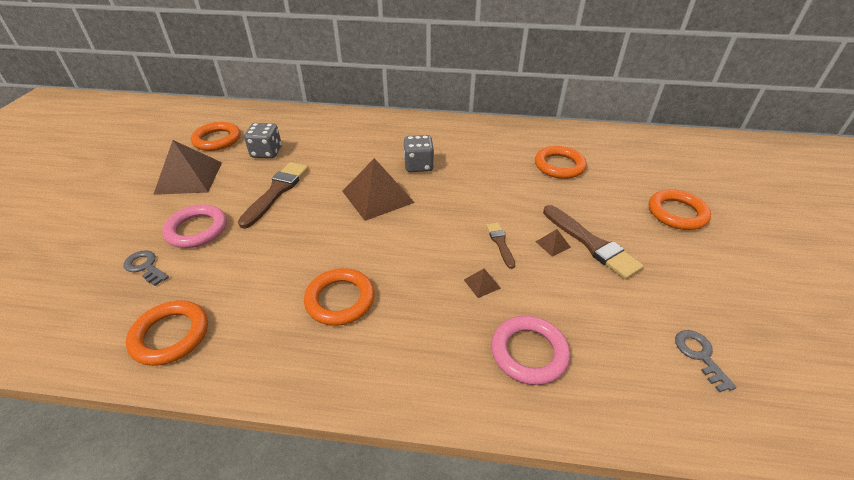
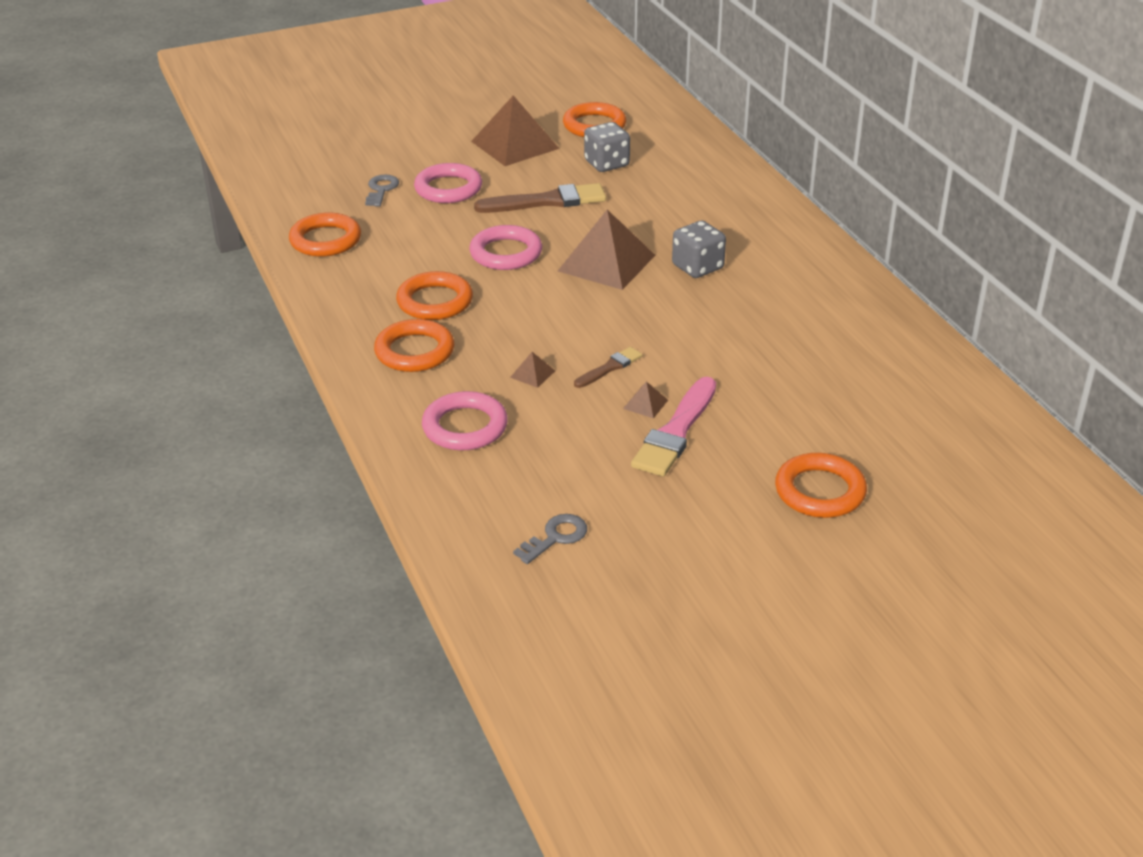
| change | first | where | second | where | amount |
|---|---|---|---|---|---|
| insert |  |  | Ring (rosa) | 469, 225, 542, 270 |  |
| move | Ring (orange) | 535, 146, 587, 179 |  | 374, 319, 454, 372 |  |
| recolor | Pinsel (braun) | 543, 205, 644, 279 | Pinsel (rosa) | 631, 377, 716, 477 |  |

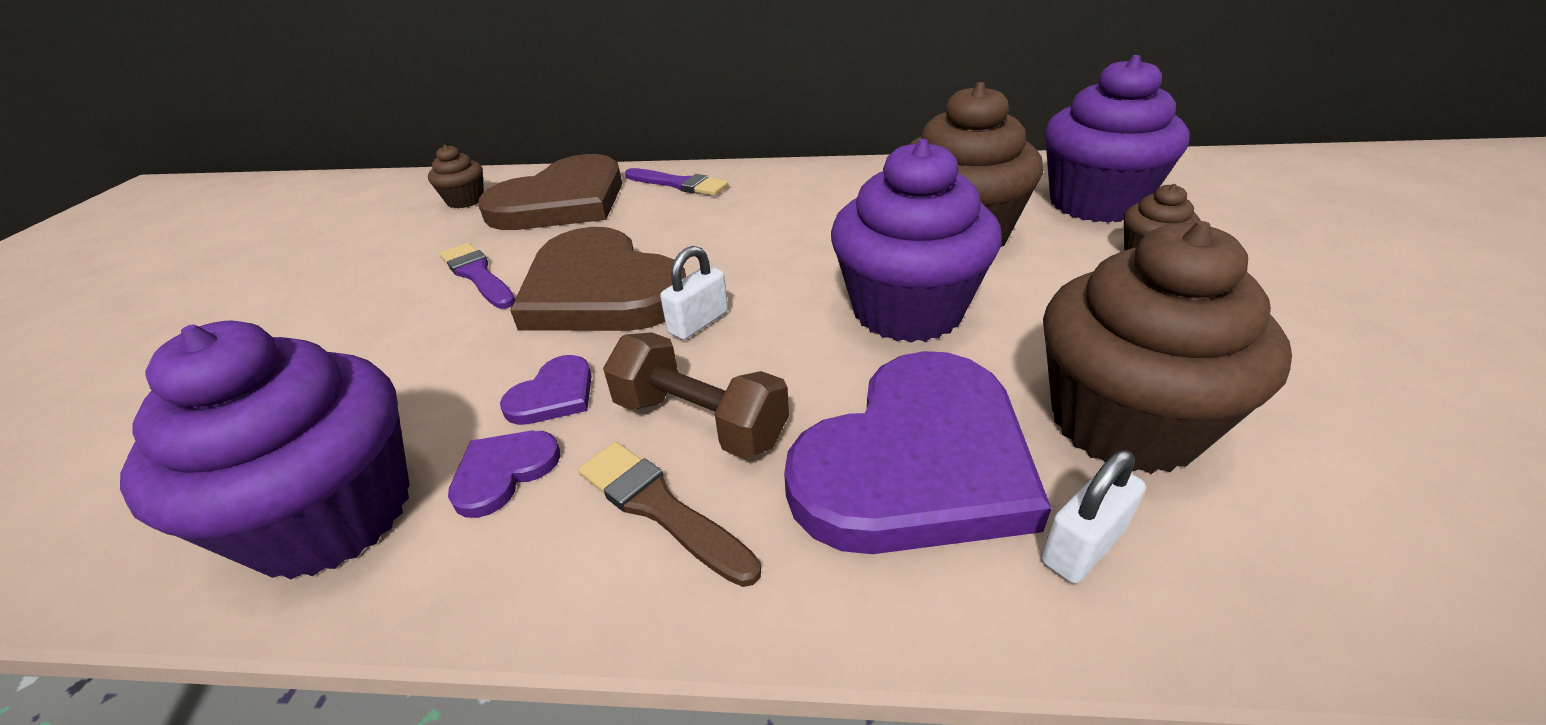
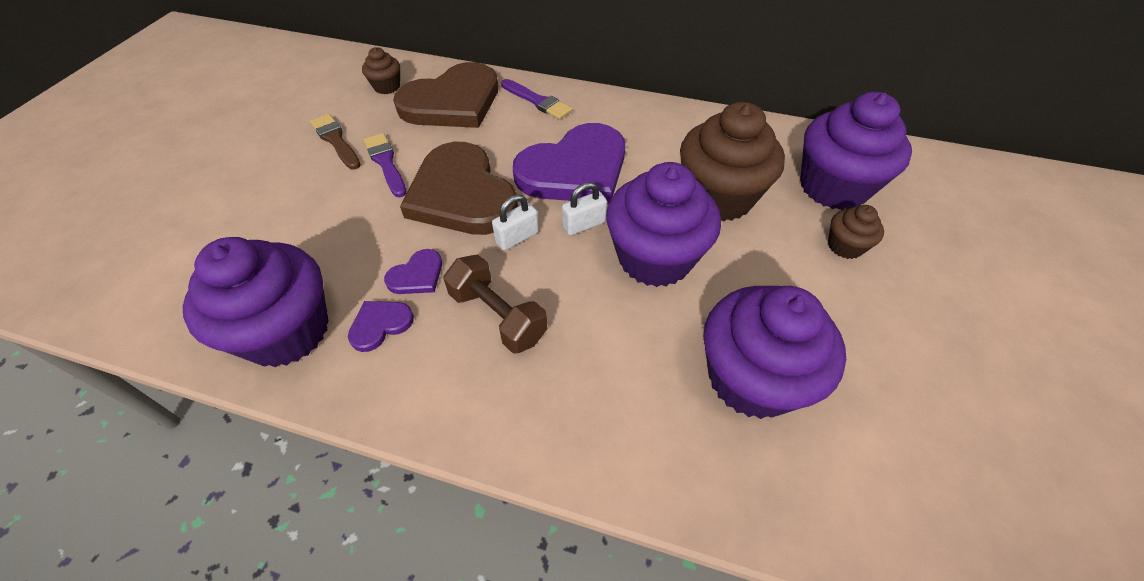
| change | first | where | second | where | amount |
|---|---|---|---|---|---|
| move | Pinsel (braun) | 578, 442, 761, 587 |  | 310, 114, 361, 170 |  |
| move | Herz (lila) | 784, 351, 1052, 554 |  | 513, 123, 626, 204 |  |
| move | Vorhängeschloss (weiß) | 1041, 450, 1146, 584 |  | 562, 182, 607, 235 |  |
| recolor | Muffin (braun) | 1043, 221, 1292, 474 | Muffin (lila) | 704, 286, 846, 419 |  |

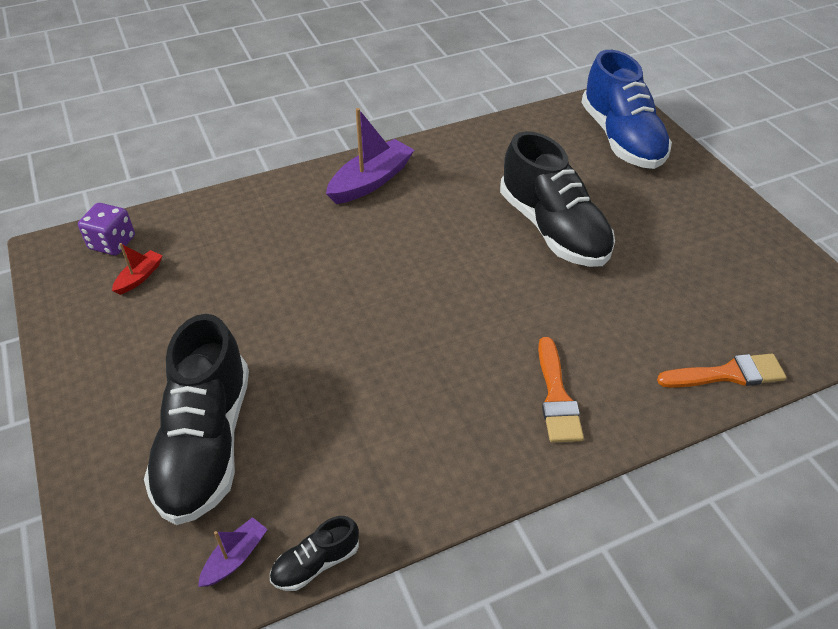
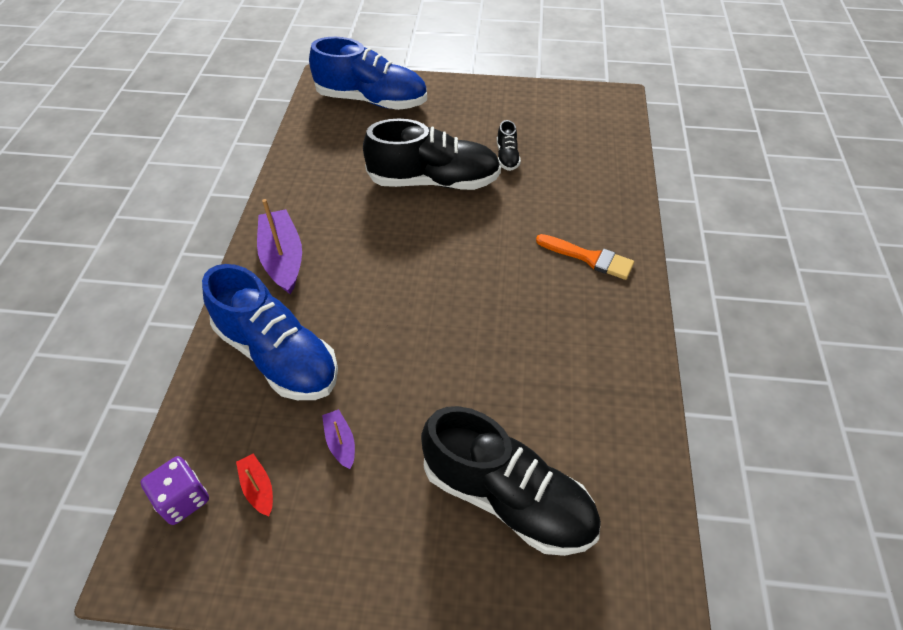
| change | first | where | second | where | amount |
|---|---|---|---|---|---|
| delete | Pinsel (orange) | 657, 354, 787, 388 |  |  |  |
| insert |  |  | Schuh (blau) | 202, 264, 338, 400 |  |
| move | Boot (lila) | 198, 517, 268, 587 |  | 322, 409, 355, 469 |  |
| move | Schuh (schwarz) | 270, 516, 359, 591 |  | 497, 120, 521, 171 |  |

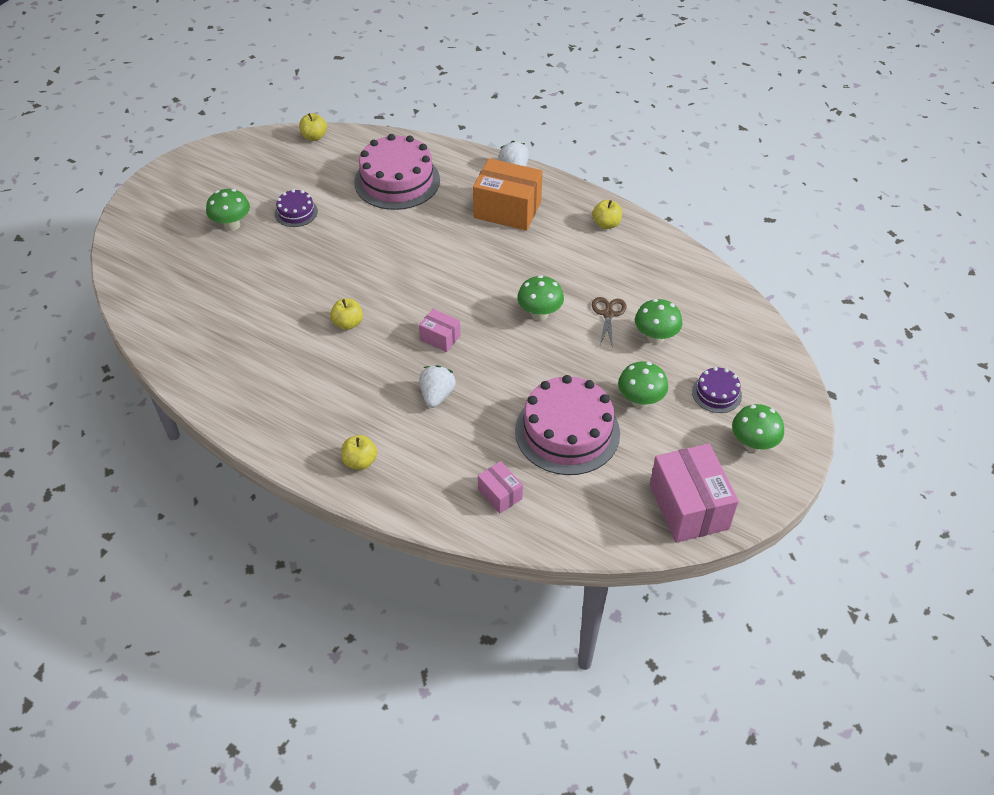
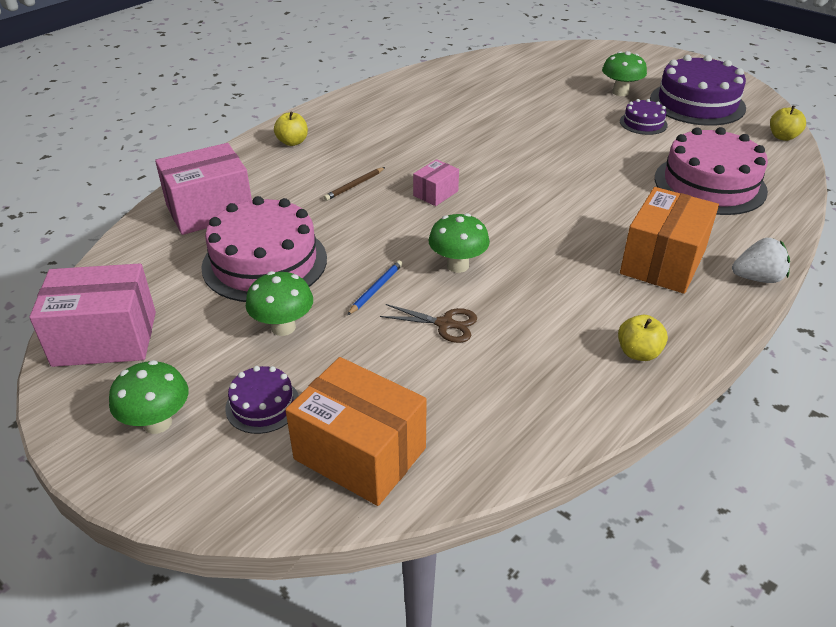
| change | first | where | second | where | amount |
|---|---|---|---|---|---|
| delete | Apfel (gelb) | 330, 299, 363, 330 |  |  |  |
| delete | Pilz (grün) | 635, 299, 683, 344 |  |  |  |
| insert |  |  | Schachtel (orange) | 285, 357, 427, 506 |  |
| insert |  |  | Bleistift (blau) | 347, 260, 403, 315 |  |
| insert |  |  | Kuchen (lila) | 650, 55, 746, 126 |  |
| replace | Erdbeere (weiß) | 419, 365, 456, 408 | Bleistift (braun) | 324, 167, 385, 201 |  |
| resize | Schachtel (rosa) | 478, 461, 523, 514 |  | 155, 143, 252, 235 | x1.97 |

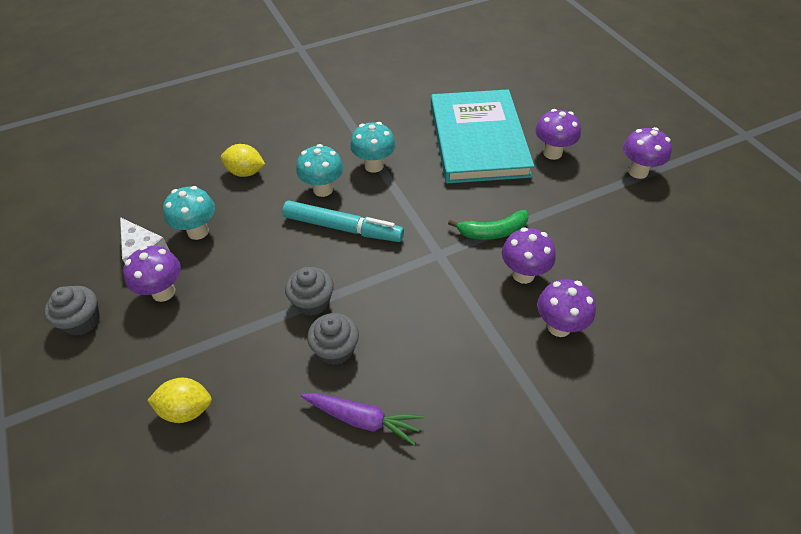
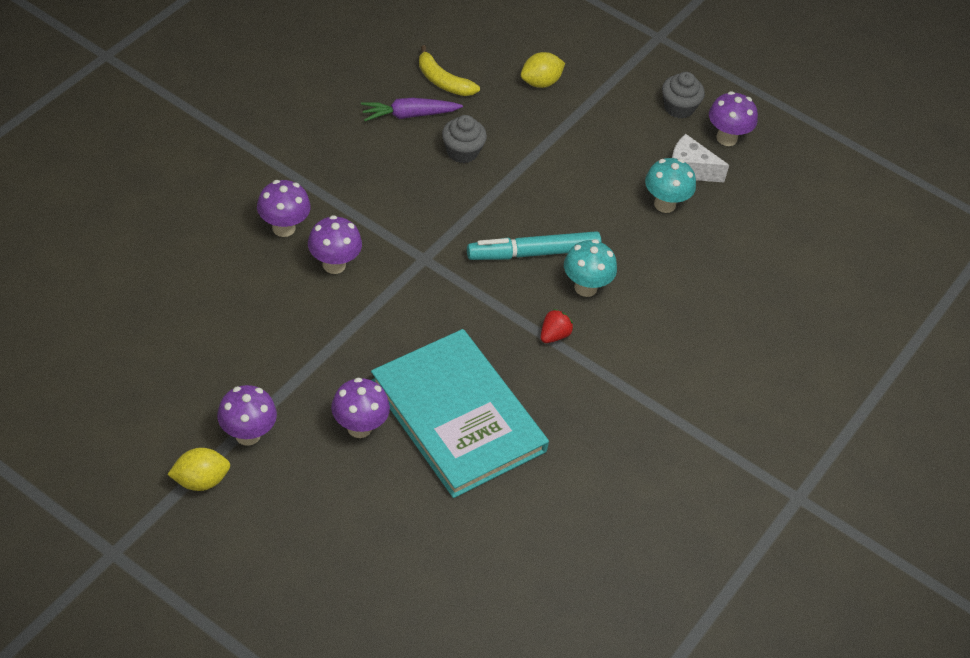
| change | first | where | second | where | amount |
|---|---|---|---|---|---|
| delete | Muffin (grau) | 285, 267, 334, 316 |  |  |  |
| delete | Banane (grün) | 448, 210, 529, 240 |  |  |  |
| insert |  |  | Banane (gelb) | 419, 45, 480, 96 |  |
| move | Pilz (lila) | 123, 246, 181, 302 |  | 709, 91, 758, 146 |  |
| move | Zitrone (gelb) | 221, 144, 265, 177 |  | 167, 448, 230, 491 |  |
| replace | Pilz (türkis) | 350, 122, 396, 173 | Erdbeere (rot) | 540, 309, 573, 343 |  |

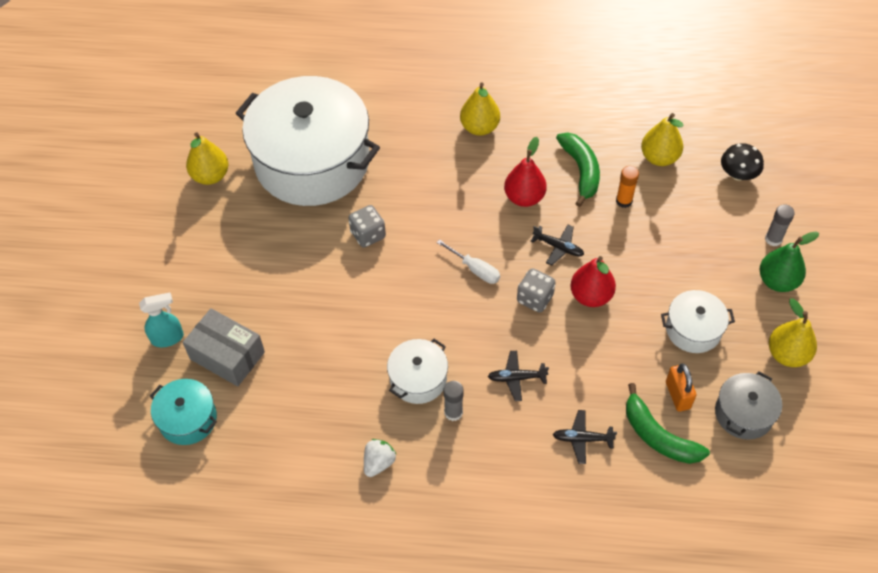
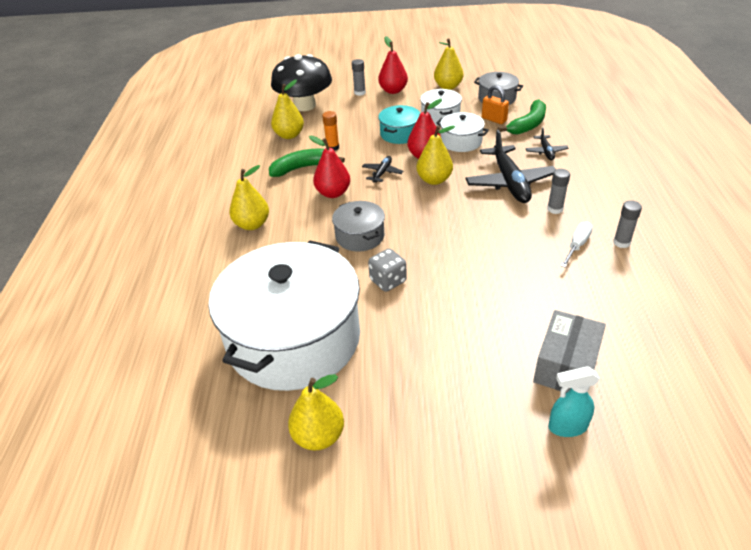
| change | first | where | second | where | amount |
|---|---|---|---|---|---|
| insert |  |  | Kochtopf (grau) | 332, 201, 385, 252 |  |
| move | Kochtopf (türkis) | 150, 379, 217, 445 |  | 378, 105, 421, 144 |  |
| move | Kochtopf (weiß) | 387, 339, 448, 404 |  | 436, 112, 489, 152 |  |
| move | Schraubenzieher (weiß) | 436, 239, 500, 284 |  | 561, 221, 593, 267 |  |
| replace | Erdbeere (weiß) | 364, 439, 396, 477 | Klebestift (grau) | 613, 201, 642, 248 |  |
| replace | Spielwürfel (grau) | 517, 268, 555, 313 | Birne (gelb) | 417, 125, 455, 185 |  |
| recolor | Birne (grün) | 760, 231, 819, 292 | Birne (rot) | 378, 36, 408, 94 |  |
| rotate | Sprühflasche (türkis) | 139, 293, 184, 347 |  | 548, 366, 600, 437 | 75 degrees counterclockwise |
| rotate | Vorhängeschloss (orange) | 666, 363, 696, 412 |  | 482, 85, 509, 124 | 60 degrees clockwise |
| resize | Flugzeug (schwarz) | 488, 351, 549, 401 |  | 465, 130, 556, 203 | x2.06 |
| resize | Pilz (schwarz) | 721, 143, 764, 181 |  | 271, 54, 332, 111 | x1.99 |

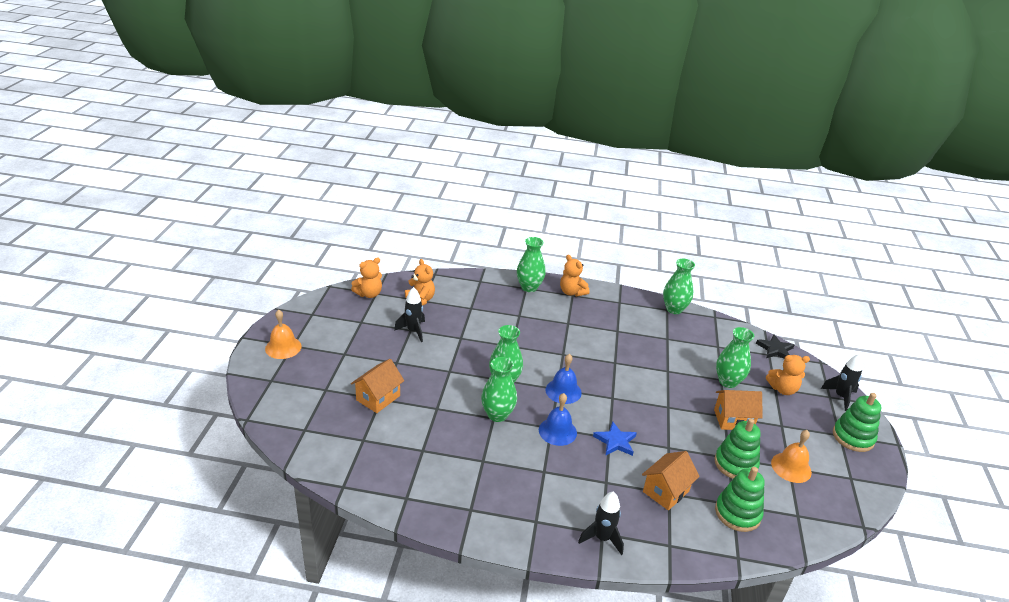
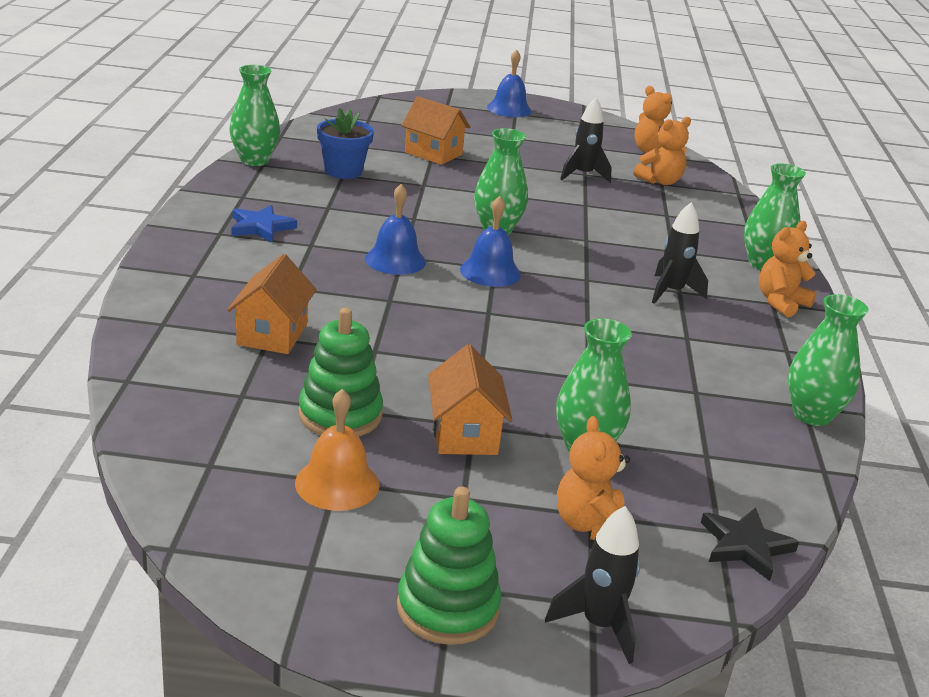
| change | first | where | second | where | amount |
|---|---|---|---|---|---|
| delete | Stapelspielzeug (grün) | 715, 467, 765, 532 |  |  |  |
| insert |  |  | Blumentopf (blau) | 317, 108, 374, 179 |  |
| move | Vase (grün) | 481, 357, 517, 422 |  | 229, 65, 280, 166 |  |
| move | Rakete (schwarz) | 578, 492, 624, 555 |  | 652, 202, 708, 304 |  |
| move | Stern (blau) | 593, 421, 637, 456 |  | 231, 205, 297, 242 |  |
| recolor | Glocke (orange) | 265, 310, 302, 359 | Glocke (blau) | 487, 50, 532, 117 |  |
| rotate | Haus (orange) | 642, 451, 700, 510 |  | 227, 254, 317, 354 | 60 degrees clockwise |

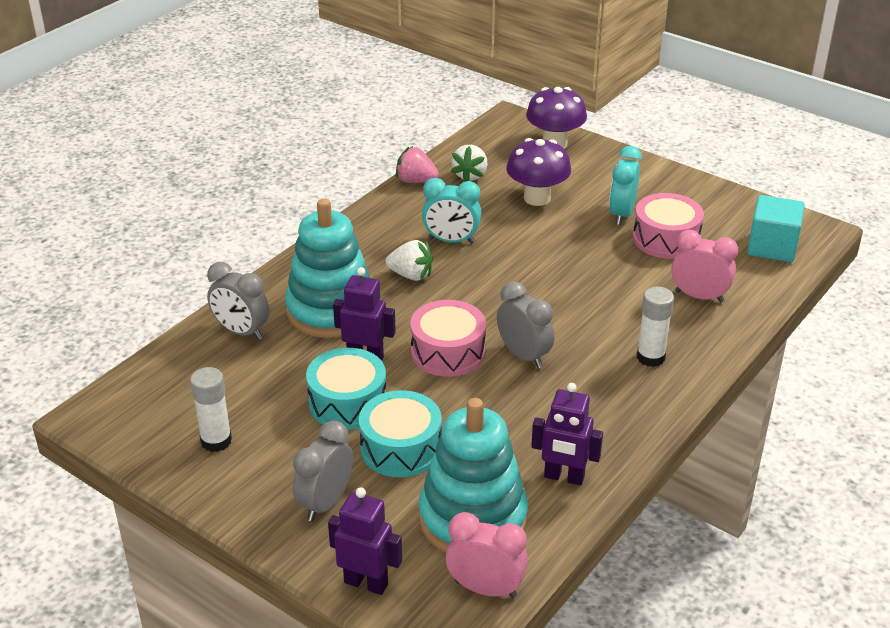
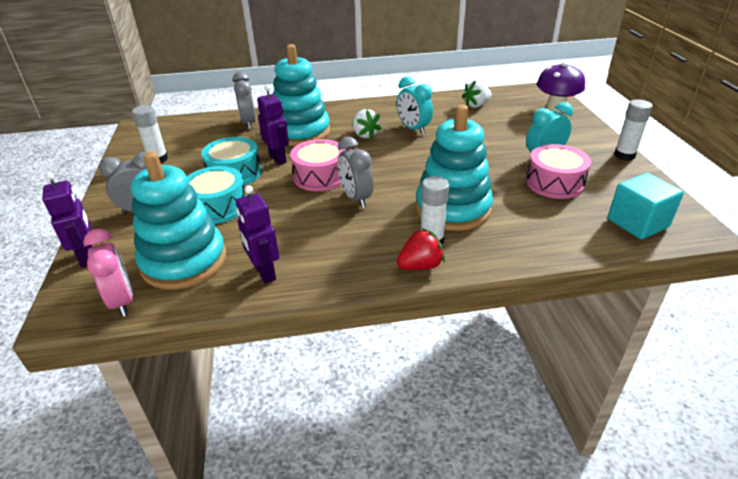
| change | first | where | second | where | amount |
|---|---|---|---|---|---|
| delete | Erdbeere (rosa) | 396, 146, 439, 183 |  |  |  |
| delete | Pilz (lila) | 506, 138, 571, 206 |  |  |  |
| delete | Wecker (rosa) | 672, 230, 738, 302 |  |  |  |
| insert |  |  | Erdbeere (rot) | 397, 228, 445, 270 |  |
| insert |  |  | Stapelspielzeug (türkis) | 416, 105, 493, 231 |  |
| insert |  |  | Klebestift (weiß) | 614, 99, 653, 161 |  |
| rotate | Wecker (grau) | 497, 281, 554, 368 |  | 338, 137, 373, 208 | 150 degrees clockwise |

